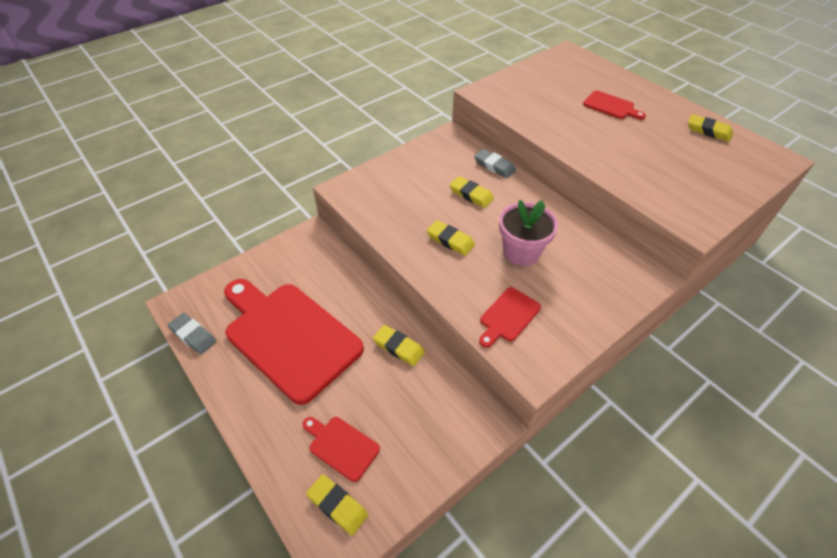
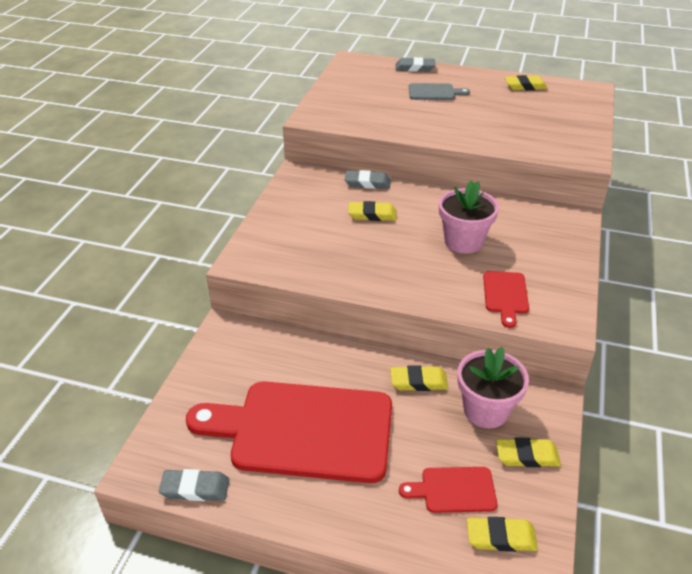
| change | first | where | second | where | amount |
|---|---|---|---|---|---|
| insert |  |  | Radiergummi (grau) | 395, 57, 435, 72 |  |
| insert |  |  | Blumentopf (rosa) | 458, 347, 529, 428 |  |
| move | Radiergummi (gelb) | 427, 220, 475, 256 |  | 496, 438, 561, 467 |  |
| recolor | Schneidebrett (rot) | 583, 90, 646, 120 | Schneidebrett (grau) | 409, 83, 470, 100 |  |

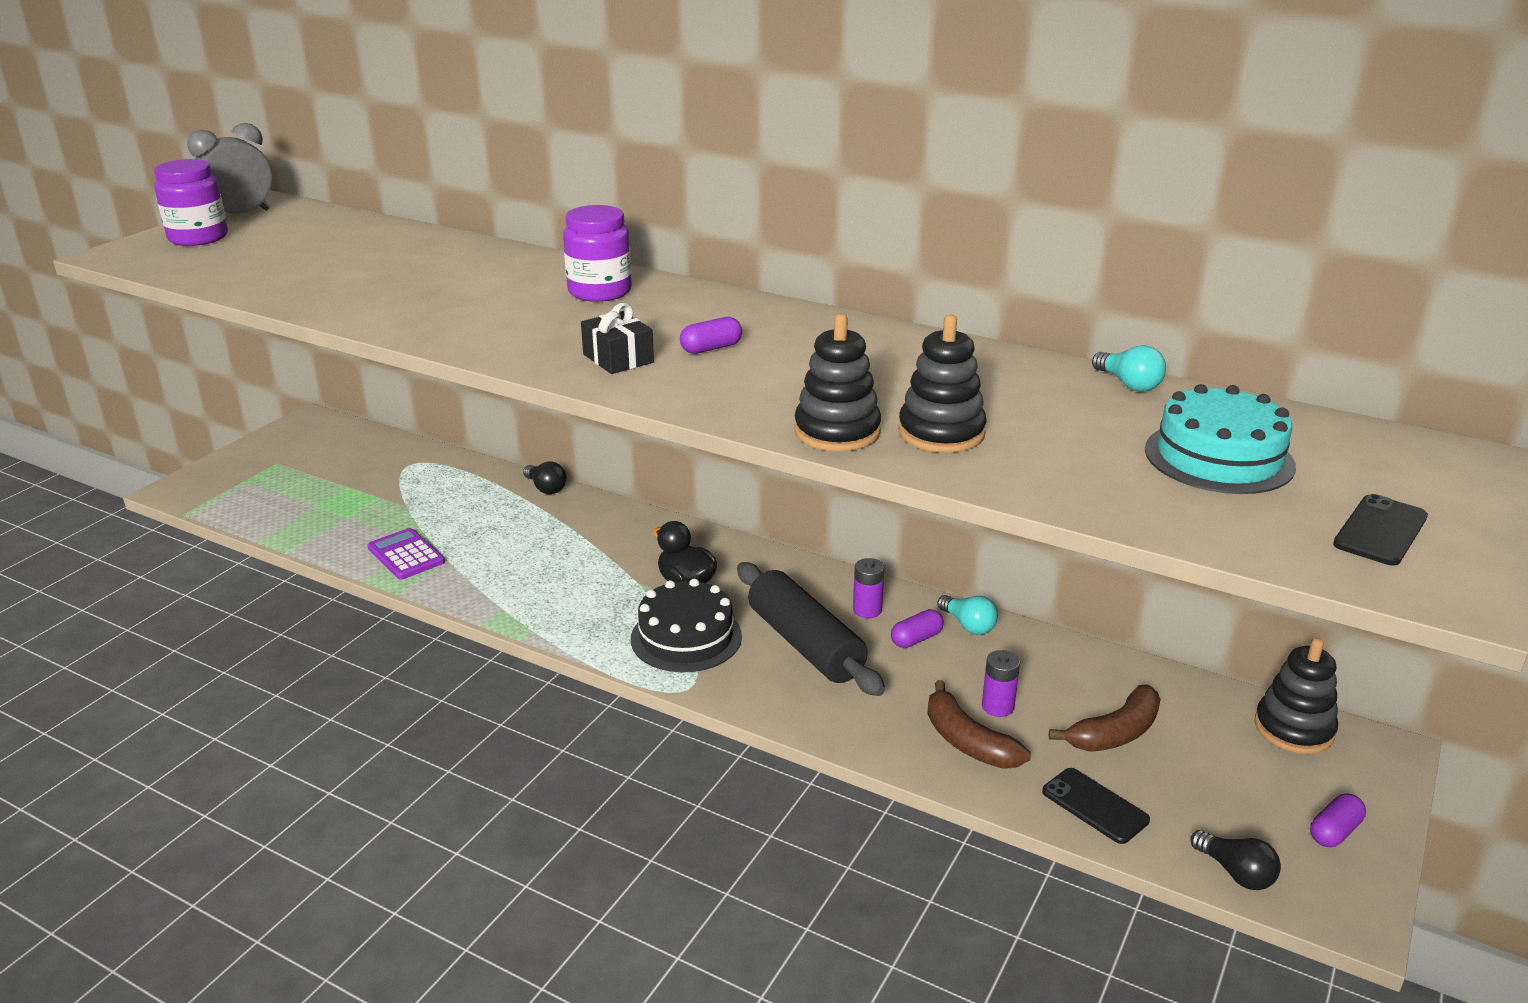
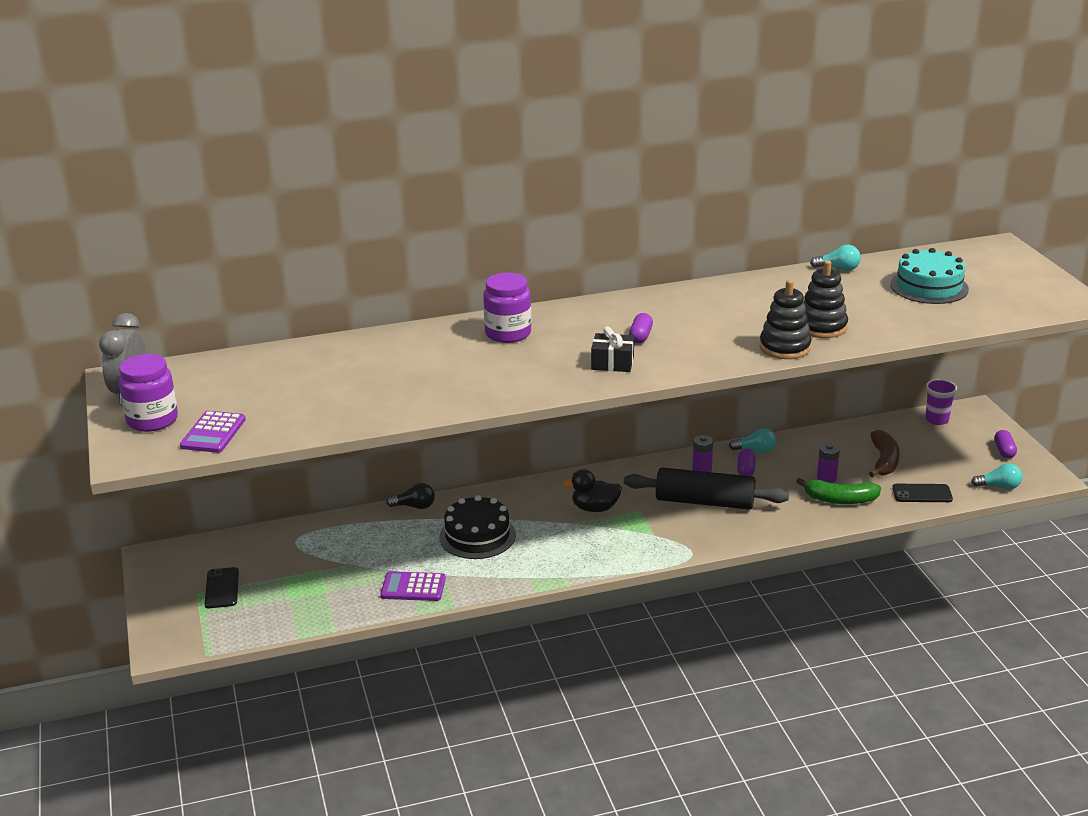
| change | first | where | second | where | amount |
|---|---|---|---|---|---|
| insert |  |  | Taschenrechner (lila) | 180, 411, 246, 453 |  |
| move | Kuchen (schwarz) | 631, 579, 742, 672 |  | 439, 495, 516, 559 |  |
| move | Handy (schwarz) | 1333, 494, 1428, 566 |  | 205, 567, 239, 608 |  |
| replace | Stapelspielzeug (schwarz) | 1254, 638, 1338, 754 | Becher (lila) | 925, 379, 957, 425 |  |
| recolor | Banane (braun) | 927, 680, 1031, 769 | Banane (grün) | 796, 478, 881, 504 |  |
| recolor | Glühbirne (schwarz) | 1190, 830, 1281, 890 | Glühbirne (türkis) | 971, 463, 1023, 489 |  |

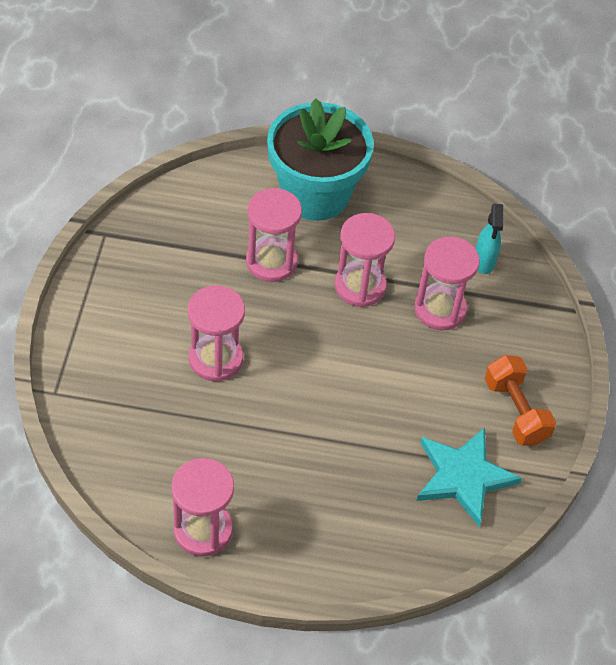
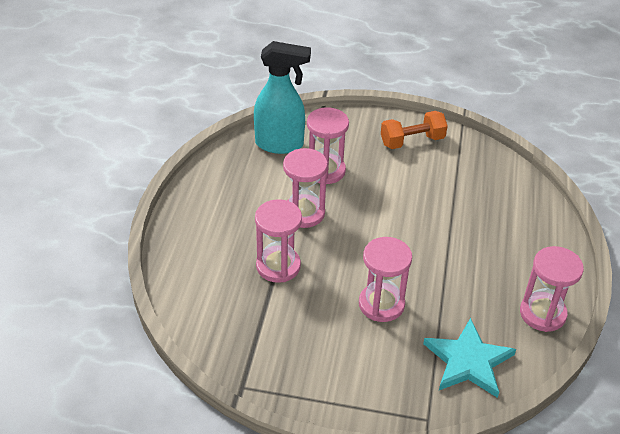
| change | first | where | second | where | amount |
|---|---|---|---|---|---|
| delete | Blumentopf (türkis) | 267, 99, 374, 221 |  |  |  |
| move | Stern (türkis) | 416, 427, 522, 527 |  | 423, 318, 516, 398 |  |
| resize | Sprühflasche (türkis) | 476, 204, 503, 274 |  | 254, 41, 311, 154 | x1.86 |

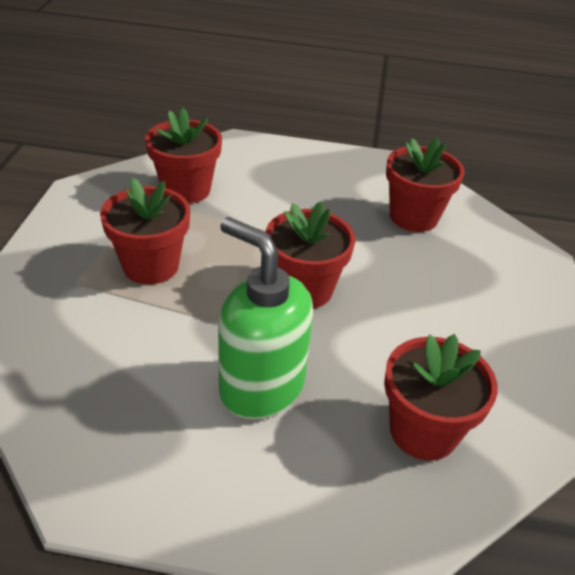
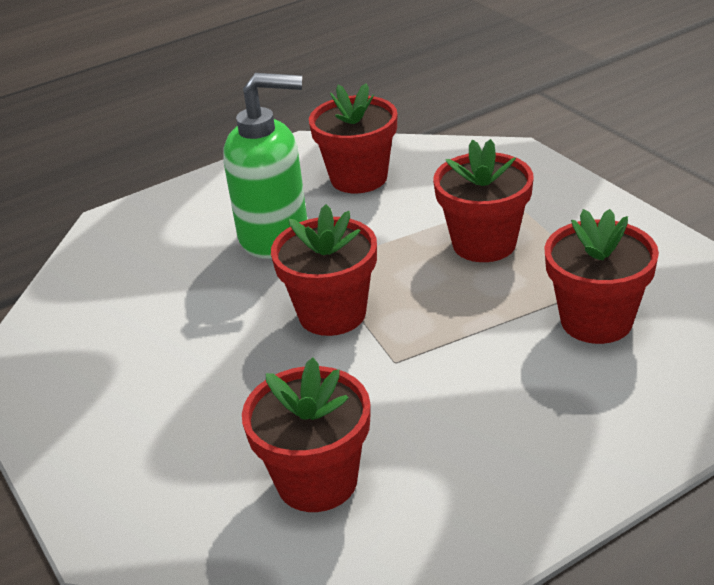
| change | first | where | second | where | amount |
|---|---|---|---|---|---|
| move | Blumentopf (rot) | 384, 334, 498, 460 |  | 309, 83, 397, 193 |  |

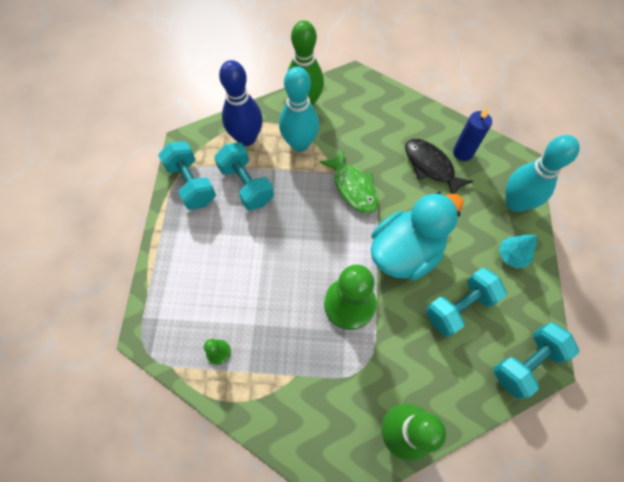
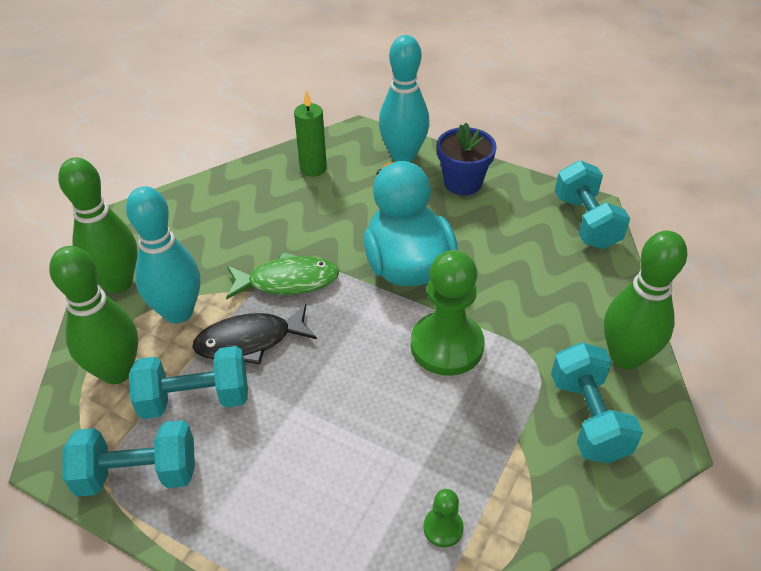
| change | first | where | second | where | amount |
|---|---|---|---|---|---|
| move | Fisch (schwarz) | 405, 139, 473, 194 |  | 192, 304, 317, 364 |  |
| move | Hantel (türkis) | 426, 267, 507, 337 |  | 551, 342, 643, 463 |  |
| replace | Baum (türkis) | 499, 235, 537, 269 | Blumentopf (blau) | 437, 123, 496, 195 |  |
| recolor | Bowlingkegel (blau) | 219, 60, 263, 146 | Bowlingkegel (grün) | 49, 246, 138, 384 |  |
| recolor | Kerze (blau) | 453, 108, 492, 161 | Kerze (grün) | 294, 90, 327, 177 |  |

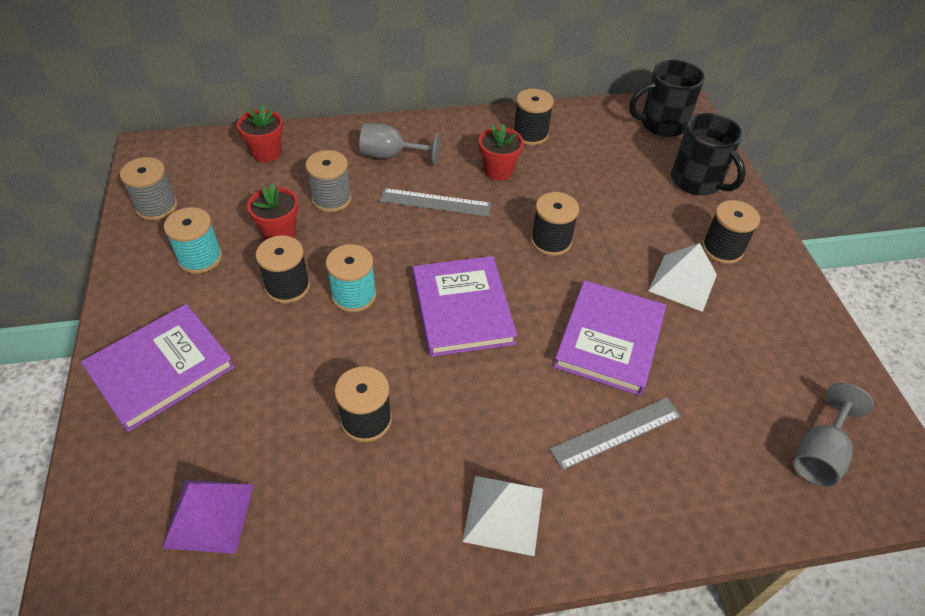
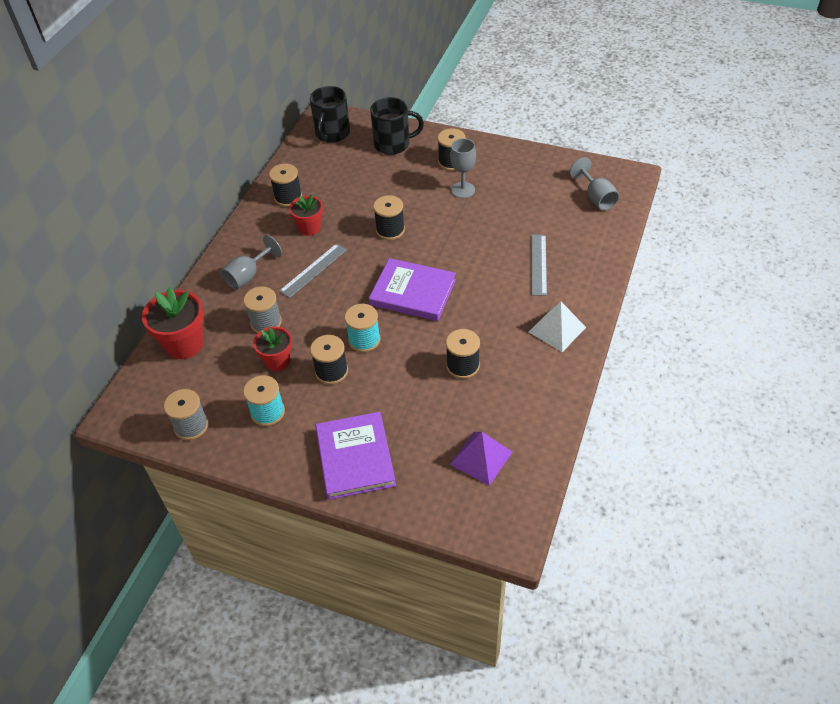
| change | first | where | second | where | amount |
|---|---|---|---|---|---|
| delete | Buch (lila) | 553, 280, 666, 396 |  |  |  |
| replace | Pyramide (weiß) | 648, 243, 717, 312 | Kelch (grau) | 450, 138, 476, 198 |  |
| resize | Blumentopf (rot) | 237, 105, 283, 162 |  | 142, 287, 204, 359 | x1.57 |

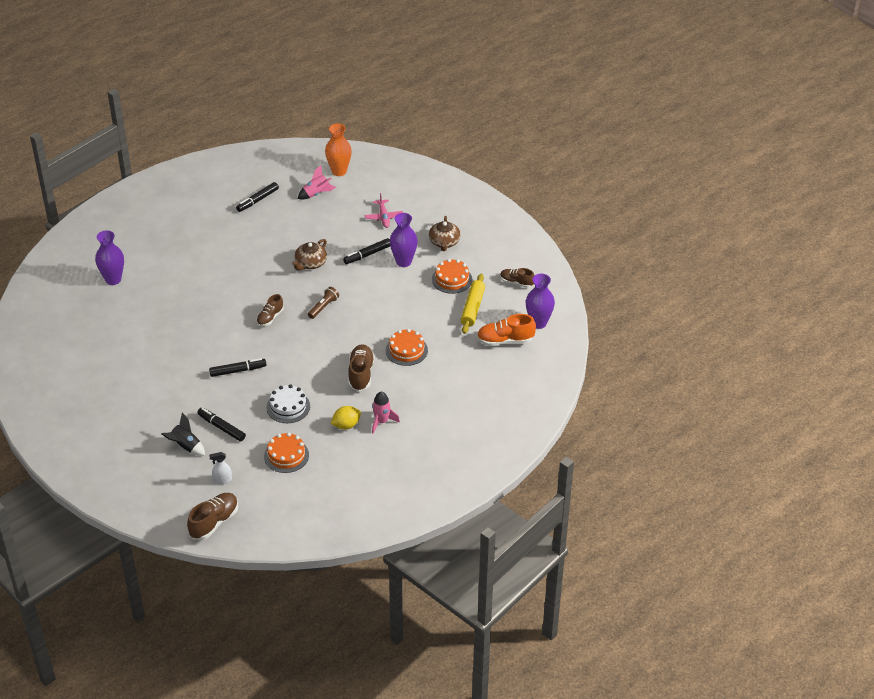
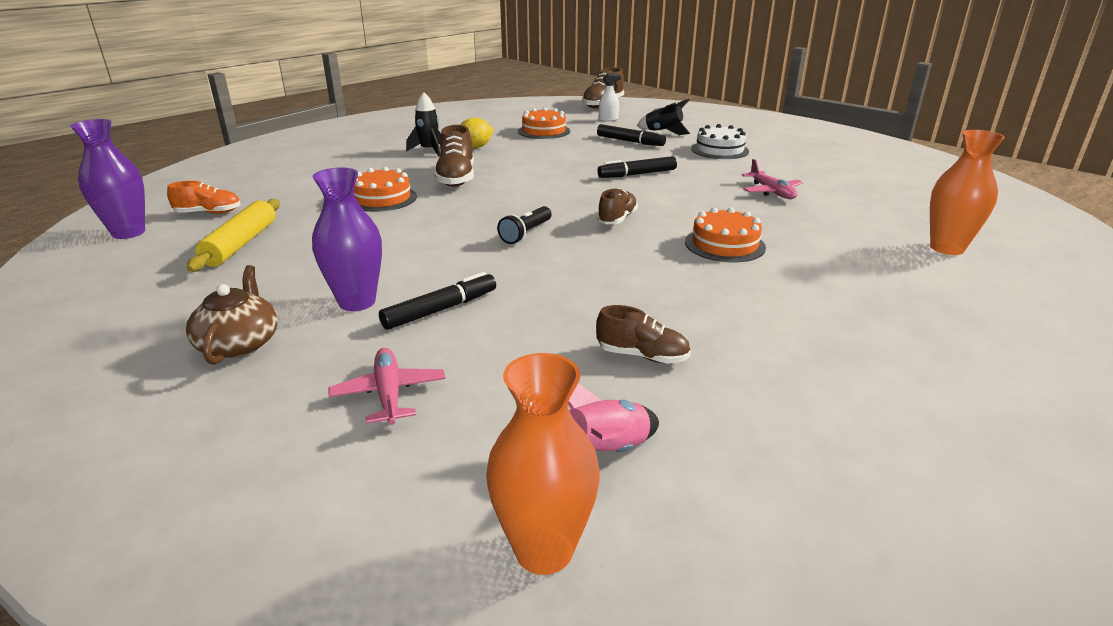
| change | first | where | second | where | amount |
|---|---|---|---|---|---|
| delete | Filzstift (schwarz) | 236, 182, 279, 212 |  |  |  |
| delete | Teekanne (braun) | 292, 239, 327, 270 |  |  |  |
| insert |  |  | Flugzeug (rosa) | 742, 159, 803, 199 |  |
| move | Kuchen (weiß) | 266, 384, 310, 423 |  | 691, 124, 749, 159 |  |
| move | Kuchen (orange) | 432, 259, 472, 294 |  | 685, 208, 766, 262 |  |
| move | Schuh (braun) | 500, 268, 535, 288 |  | 596, 305, 691, 364 |  |
| recolor | Vase (lila) | 95, 230, 124, 285 | Vase (orange) | 930, 130, 1005, 255 |  |
| recolor | Taschenlampe (braun) | 308, 287, 339, 319 | Taschenlampe (schwarz) | 497, 206, 552, 244 |  |
| recolor | Rakete (rosa) | 372, 392, 400, 433 | Rakete (schwarz) | 406, 92, 441, 157 |  |
| resize | Schuh (orange) | 477, 314, 536, 346 |  | 167, 181, 241, 214 | x0.65 |

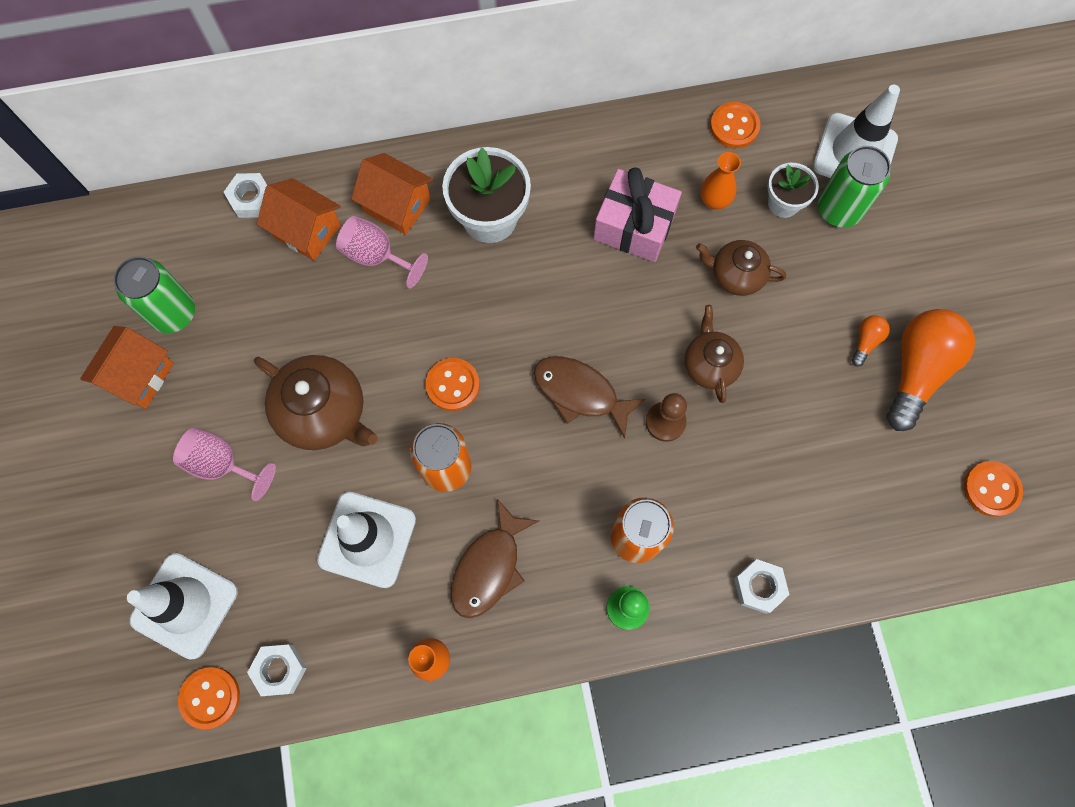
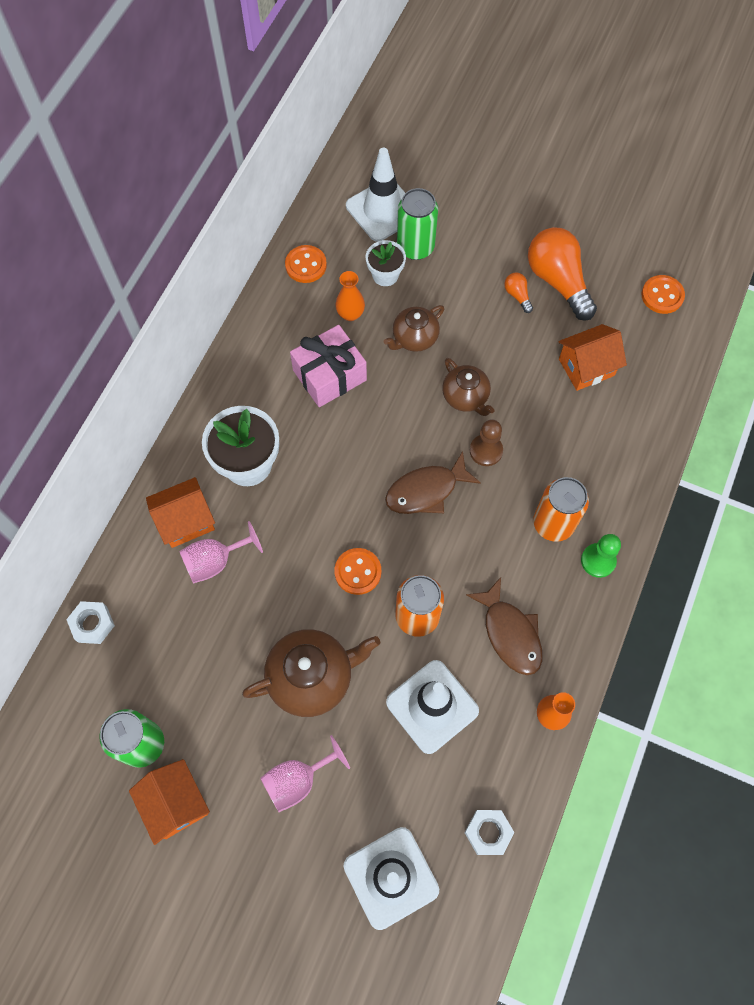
| change | first | where | second | where | amount |
|---|---|---|---|---|---|
| delete | Knopf (orange) | 178, 667, 240, 729 |  |  |  |
| delete | Sechskantmutter (weiß) | 734, 559, 790, 614 |  |  |  |
| move | Haus (orange) | 257, 178, 341, 261 |  | 559, 324, 627, 391 |  |
| rotate | Teekanne (braun) | 684, 305, 744, 403 |  | 442, 358, 495, 416 | 150 degrees counterclockwise |

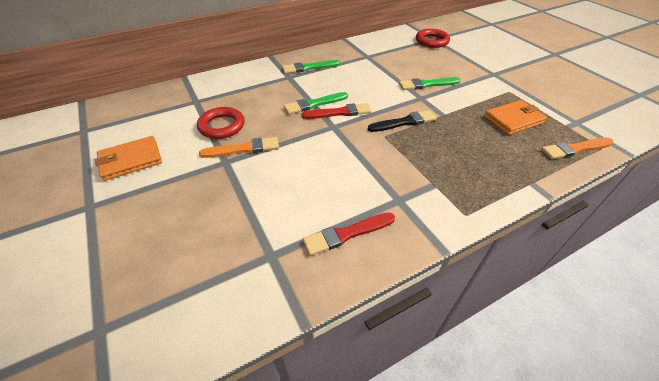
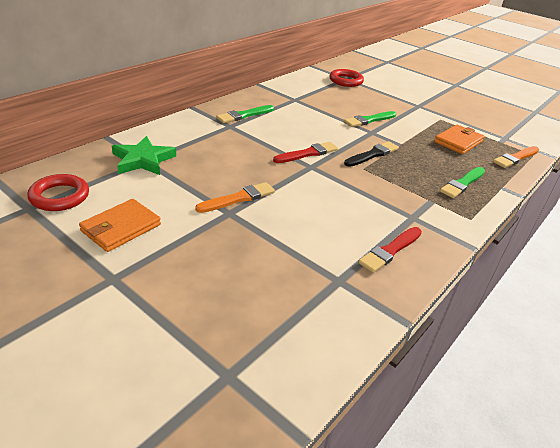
| change | first | where | second | where | amount |
|---|---|---|---|---|---|
| insert |  |  | Stern (grün) | 112, 136, 176, 175 |  |
| move | Ring (rot) | 197, 107, 245, 139 |  | 27, 174, 89, 211 |  |
| move | Pinsel (grün) | 284, 92, 348, 114 |  | 440, 167, 485, 198 |  |

